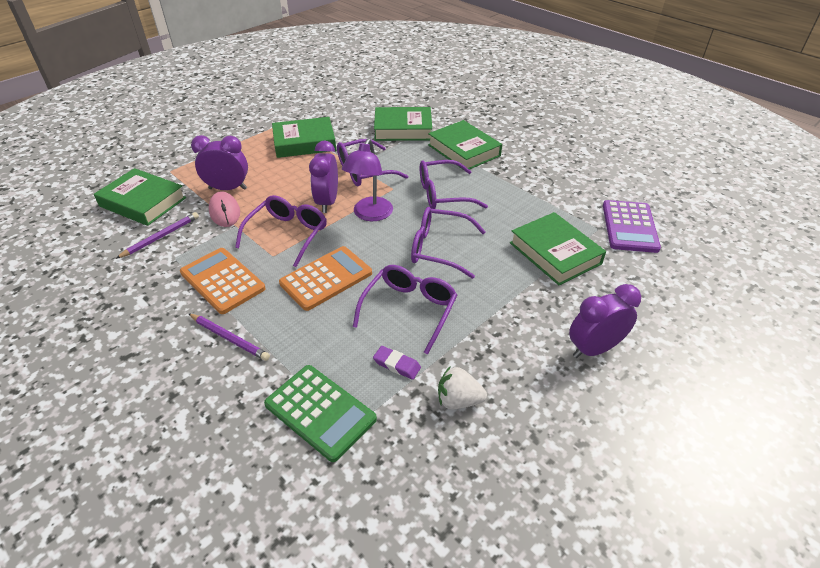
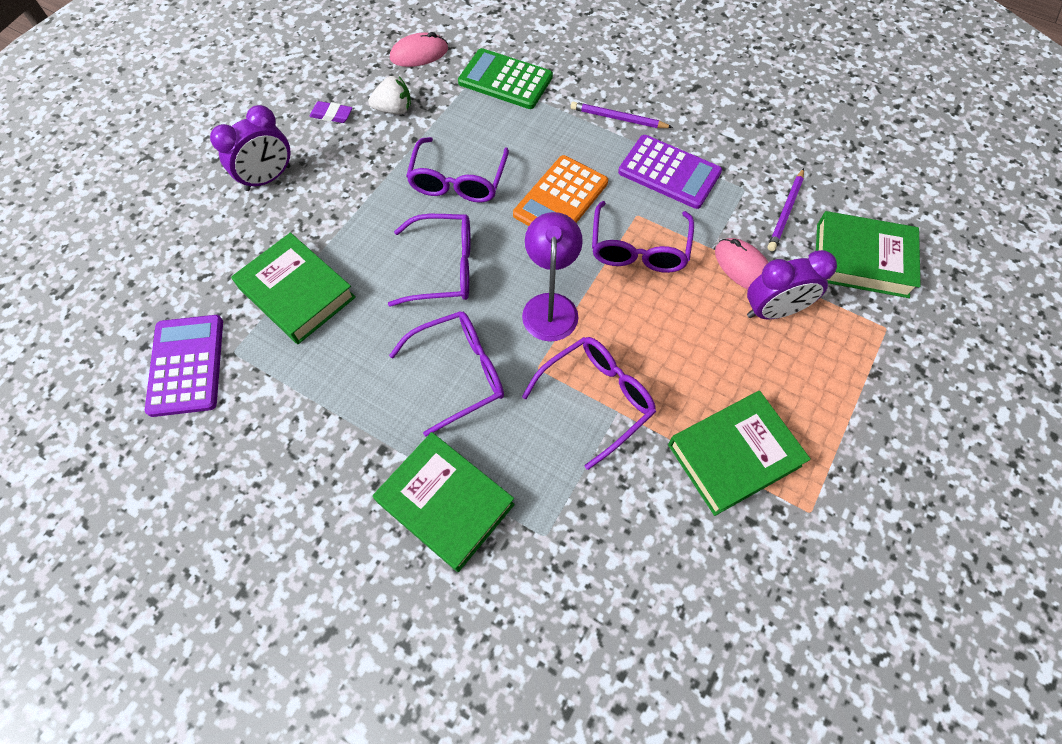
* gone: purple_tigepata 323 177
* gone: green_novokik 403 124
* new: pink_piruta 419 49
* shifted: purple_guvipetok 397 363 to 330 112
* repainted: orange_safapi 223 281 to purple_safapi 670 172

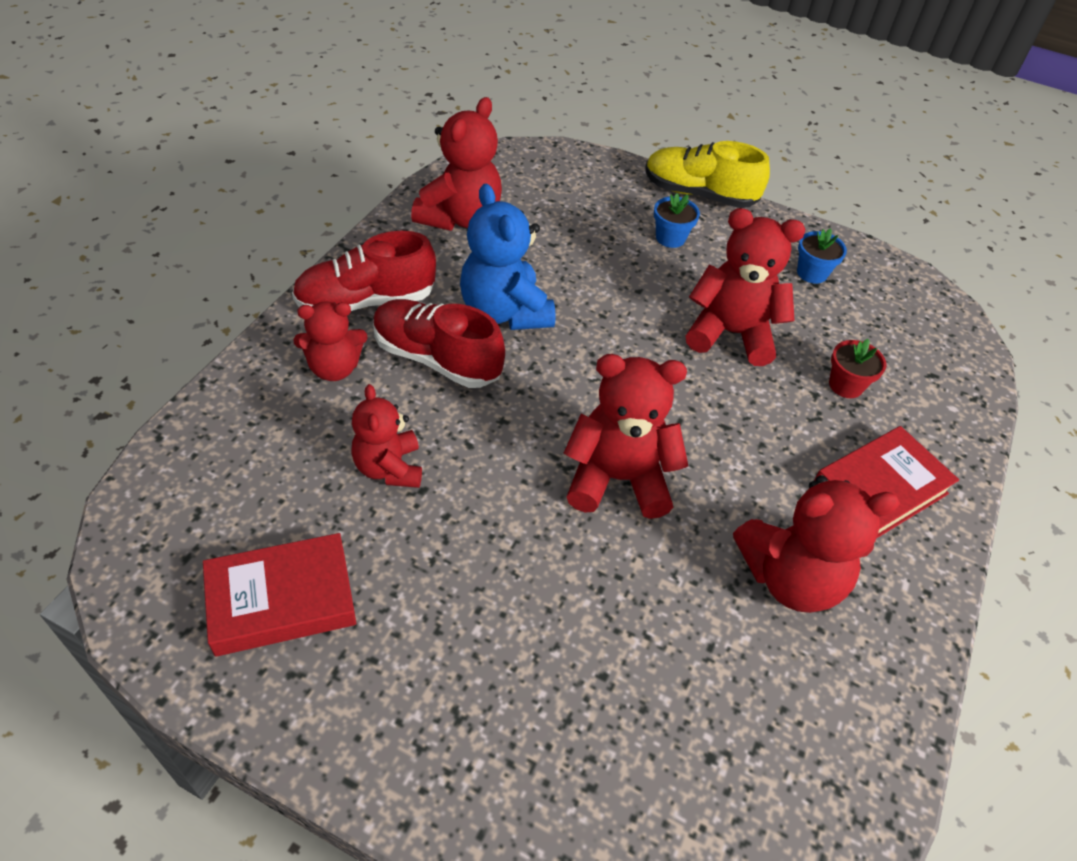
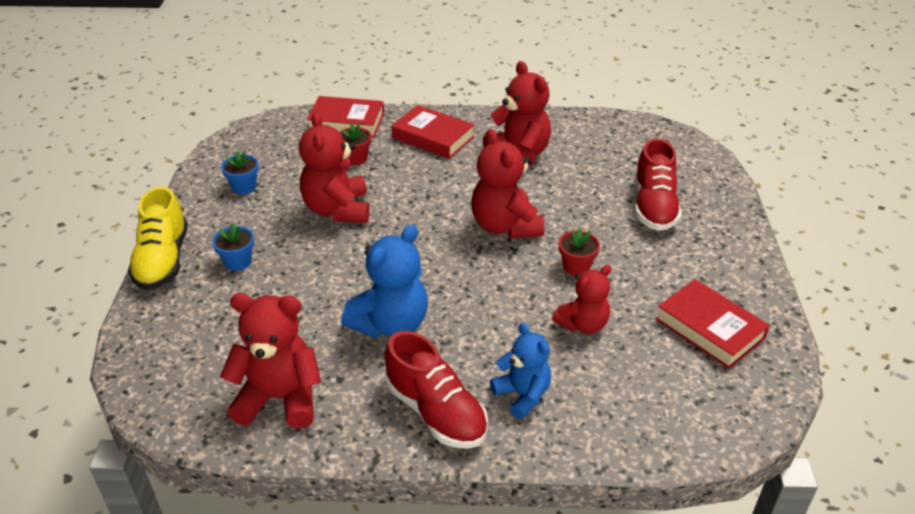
* new: red_novokik 345 117
* new: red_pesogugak 579 252
* shifted: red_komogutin 439 343 to 658 184
* repainted: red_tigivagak 330 341 to blue_tigivagak 520 371

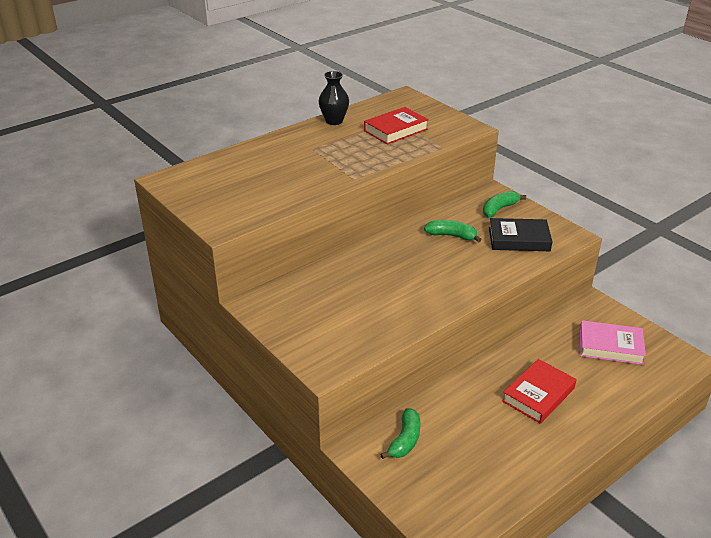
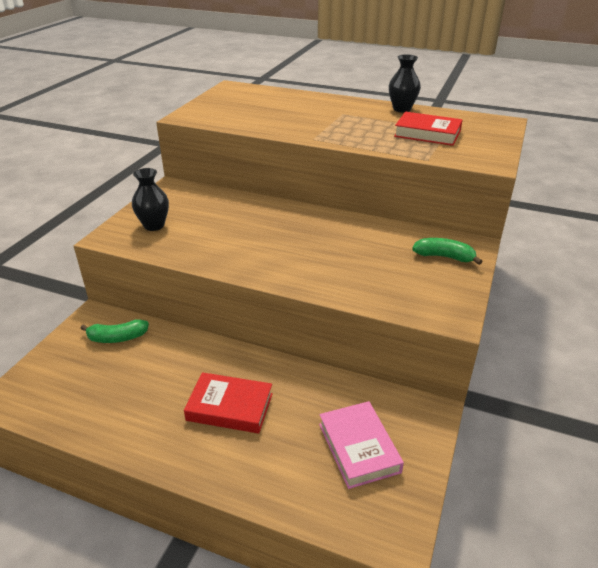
* gone: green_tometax 453 231
* gone: black_novokik 521 234
* new: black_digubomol 150 199

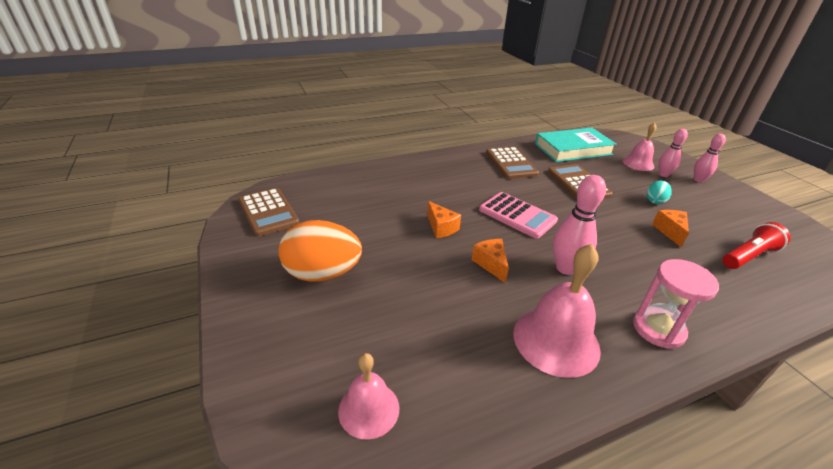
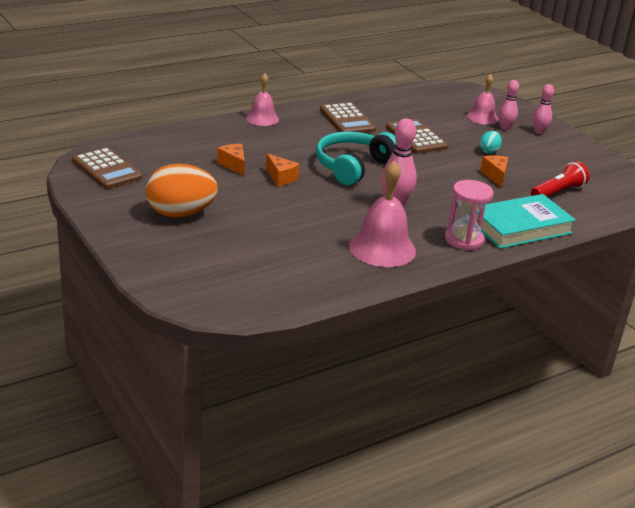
* shifted: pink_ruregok 368 396 to 262 99
* shifted: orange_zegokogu 490 261 to 231 160
* shifted: turquoise_novokik 576 144 to 525 221
* swapped: pink_safapi 518 215 to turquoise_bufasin 356 158

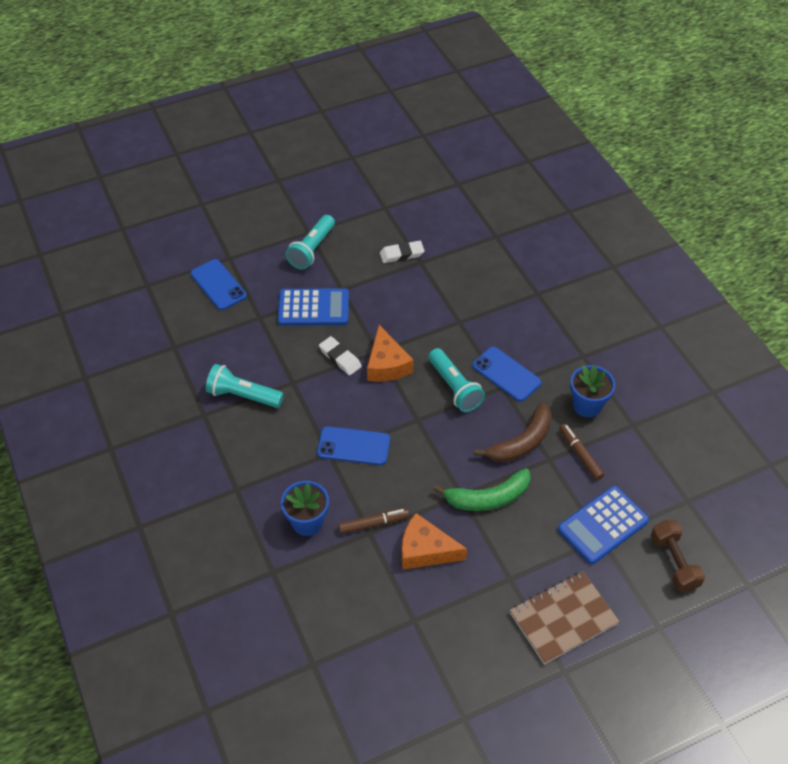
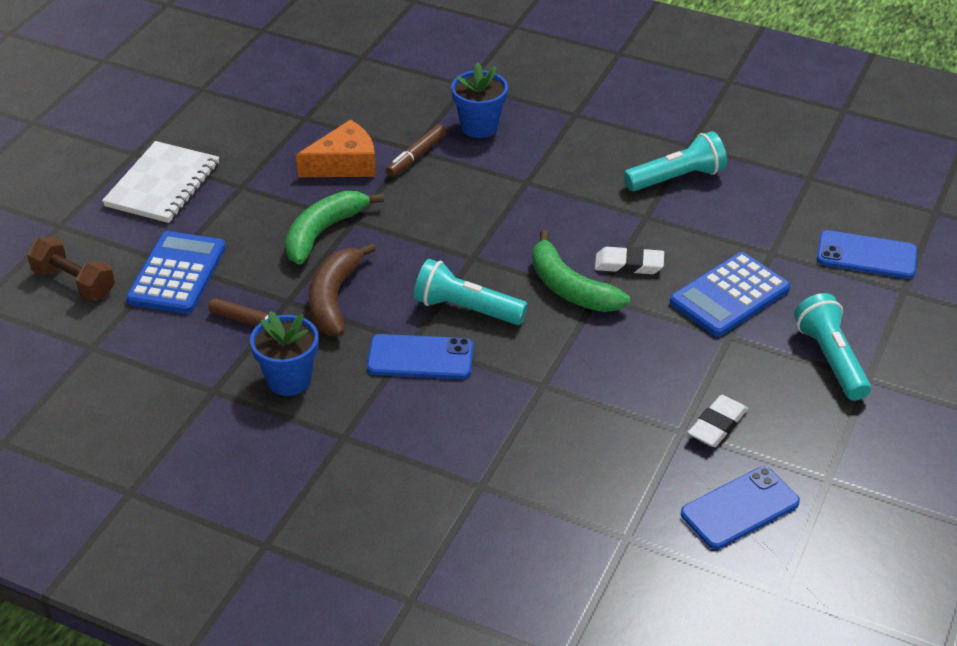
* shifted: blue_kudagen 353 445 to 740 508
* swapped: orange_zegokogu 390 353 to green_tometax 581 271
* repainted: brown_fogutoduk 565 618 to white_fogutoduk 160 182

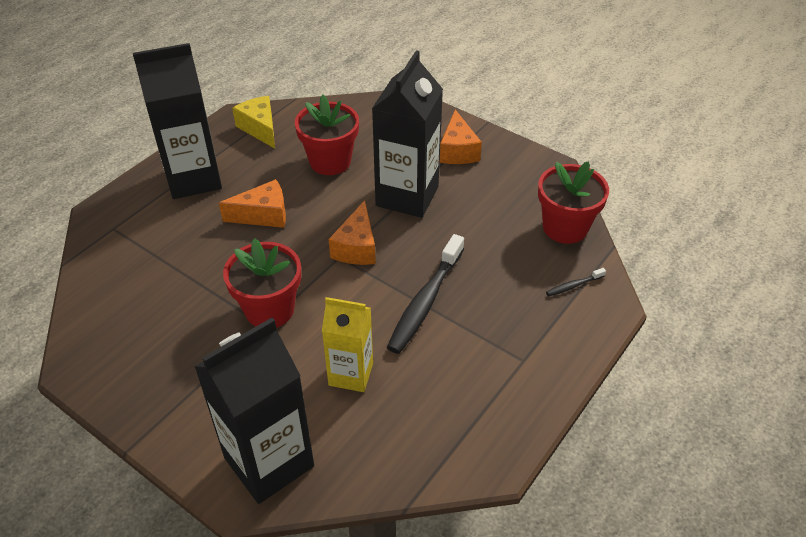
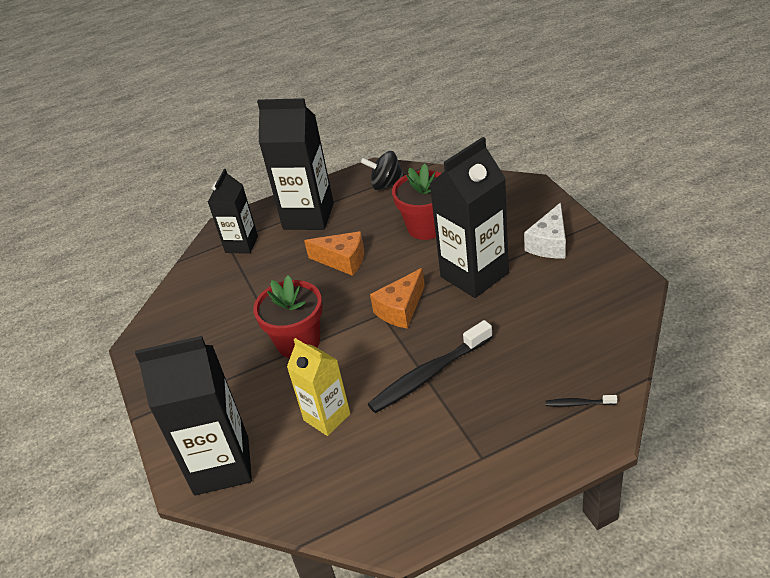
* gone: red_pesogugak 573 202
* new: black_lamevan 233 211
* swapped: yellow_zegokogu 253 122 to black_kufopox 383 170
* repainted: orange_zegokogu 461 137 to white_zegokogu 545 230

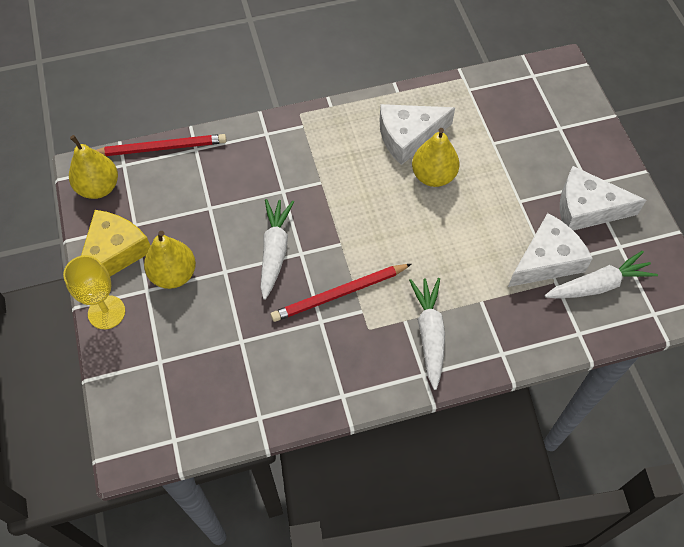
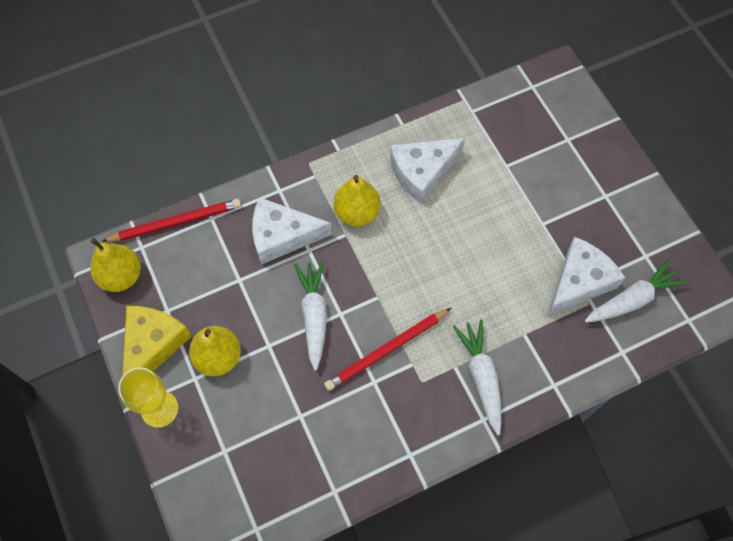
* shifted: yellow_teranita 435 157 to 357 200
* shifted: white_zegokogu 603 198 to 292 231

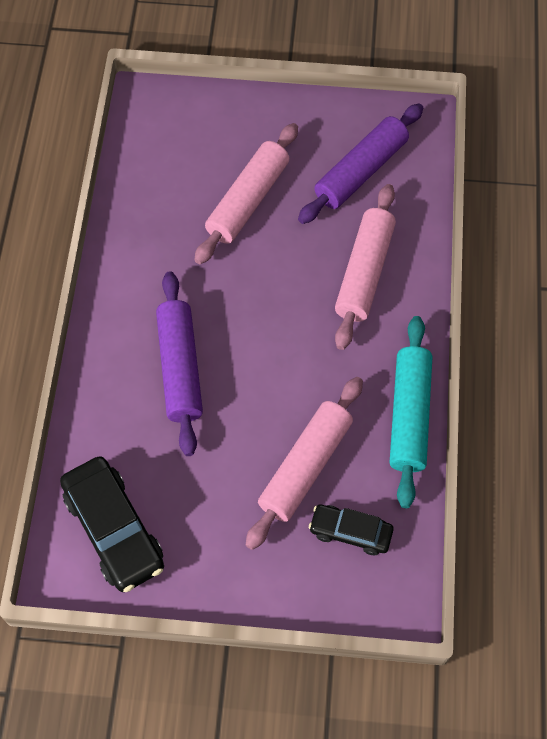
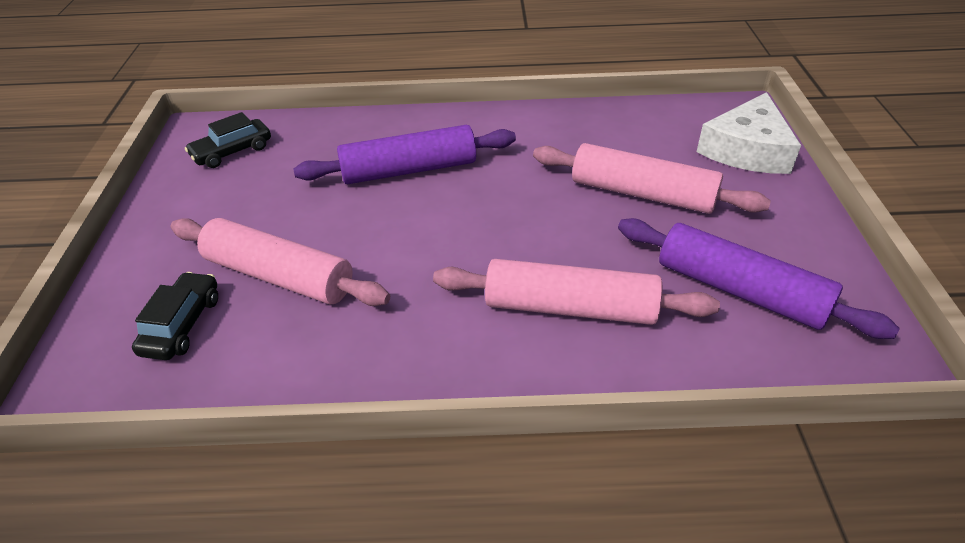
* gone: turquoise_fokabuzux 411 412
* new: white_zegokogu 749 133
* scaled: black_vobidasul 112 524 = 228 140 x0.59

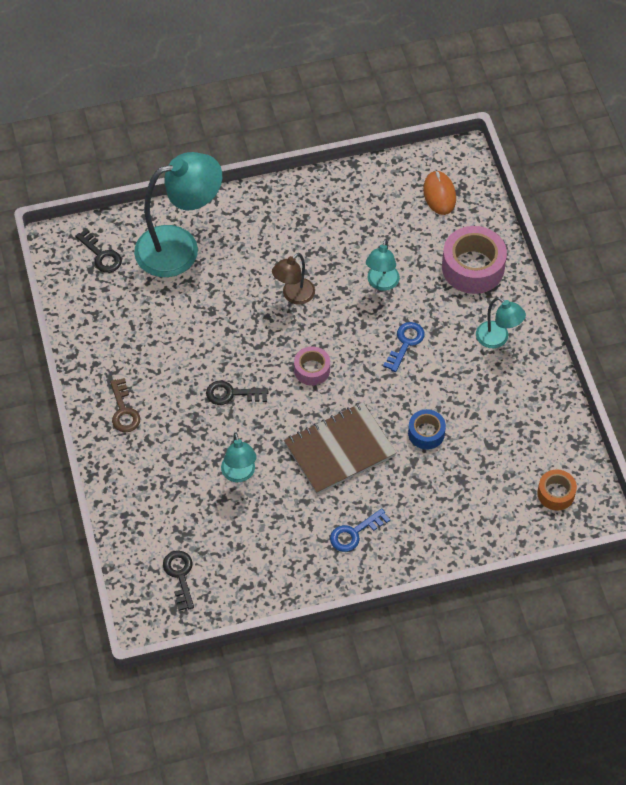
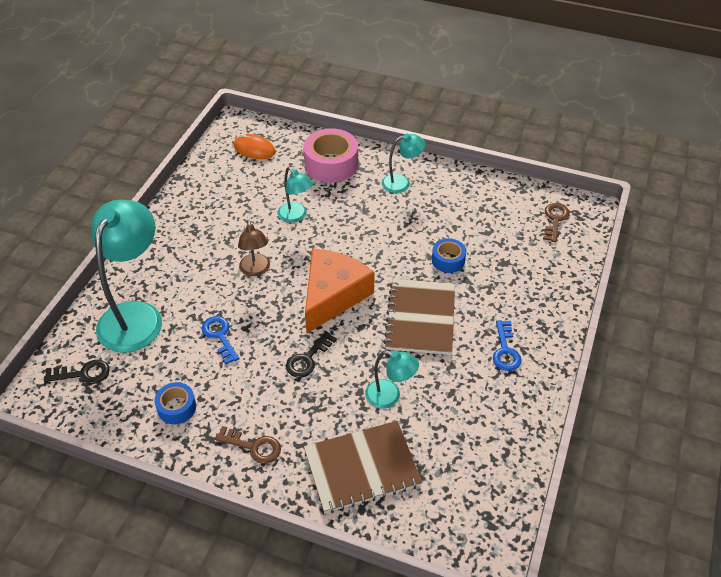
* gone: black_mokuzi 178 581
* new: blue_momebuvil 175 403
* new: brown_fogutoduk 363 467
* shifted: blue_mokuzi 404 347 to 221 340
* swapped: pink_momebuvil 312 366 to orange_zegokogu 340 291
* swapped: orange_momebuvil 557 490 to brown_mokuzi 556 222

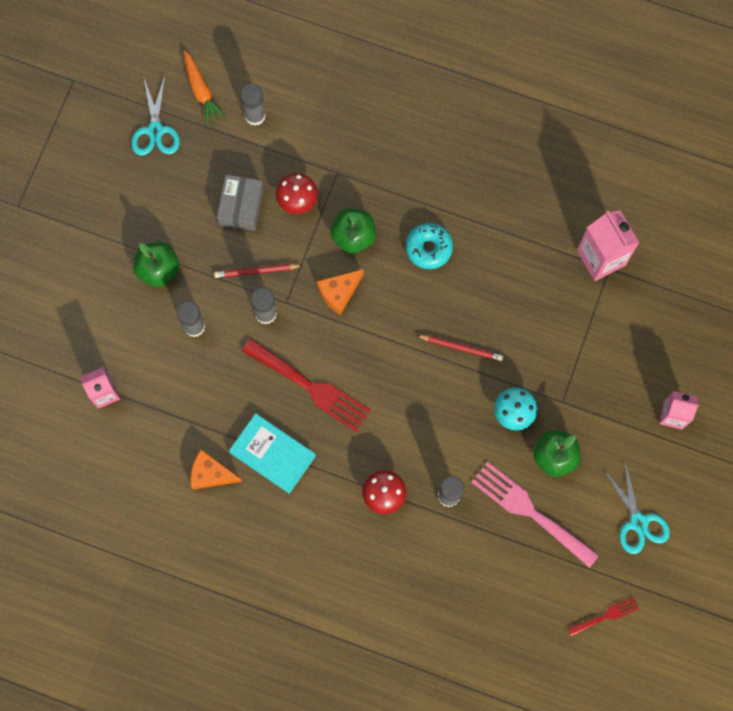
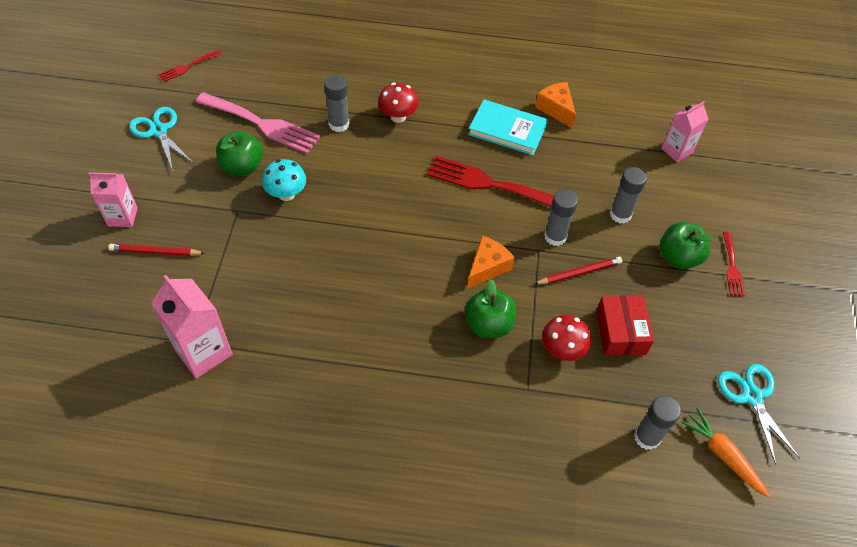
* gone: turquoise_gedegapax 429 246
* new: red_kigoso 734 264
* shifted: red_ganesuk 460 348 to 156 250
* repainted: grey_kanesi 240 203 to red_kanesi 625 325
* rotated: orange_zegokogu 216 469 = 555 105 120 degrees counterclockwise

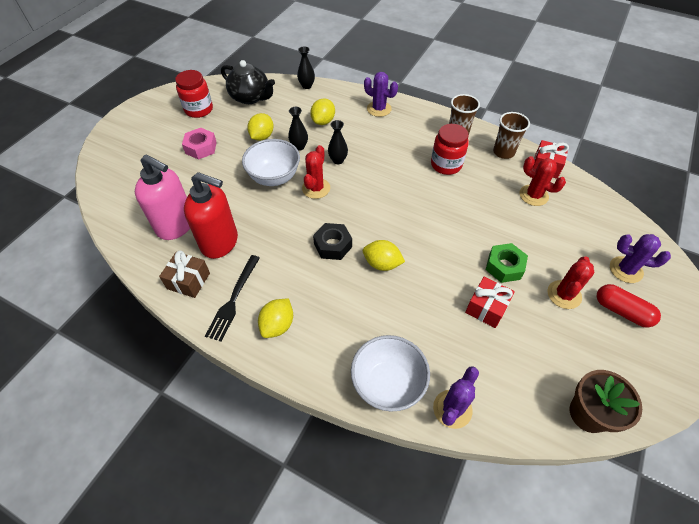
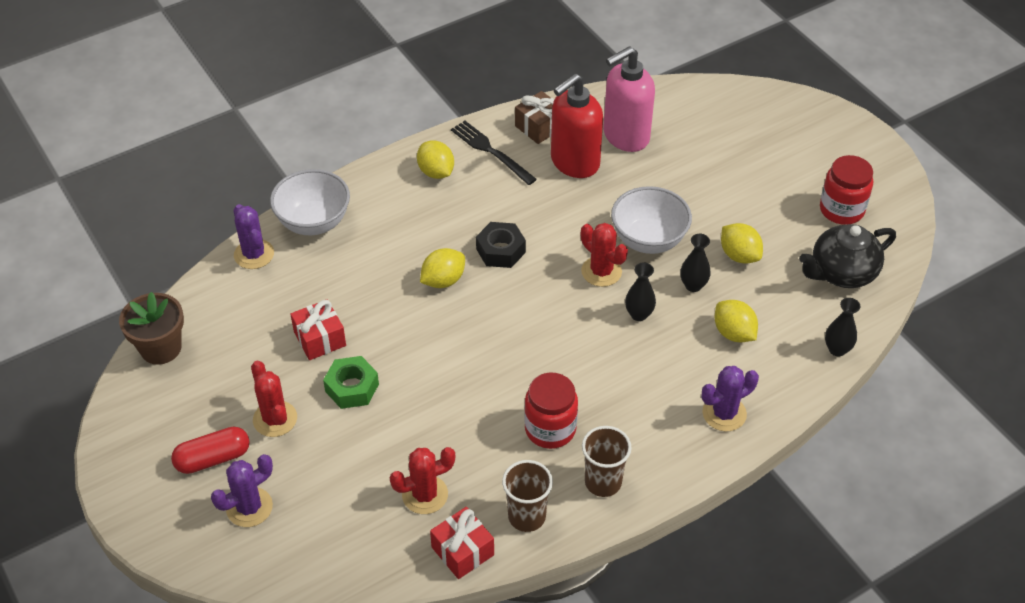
* gone: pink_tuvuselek 199 144

